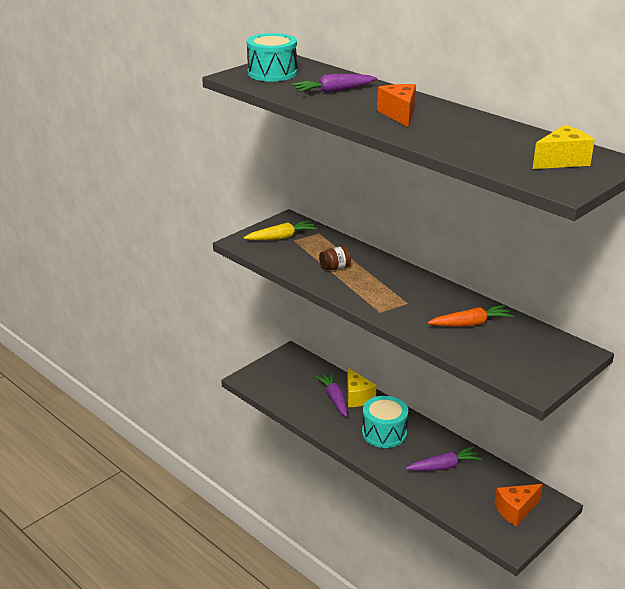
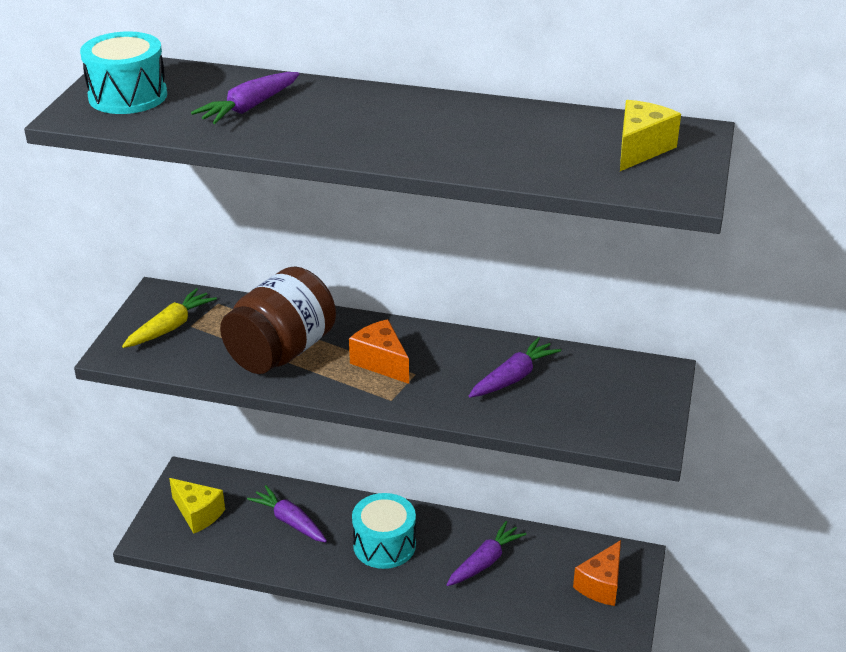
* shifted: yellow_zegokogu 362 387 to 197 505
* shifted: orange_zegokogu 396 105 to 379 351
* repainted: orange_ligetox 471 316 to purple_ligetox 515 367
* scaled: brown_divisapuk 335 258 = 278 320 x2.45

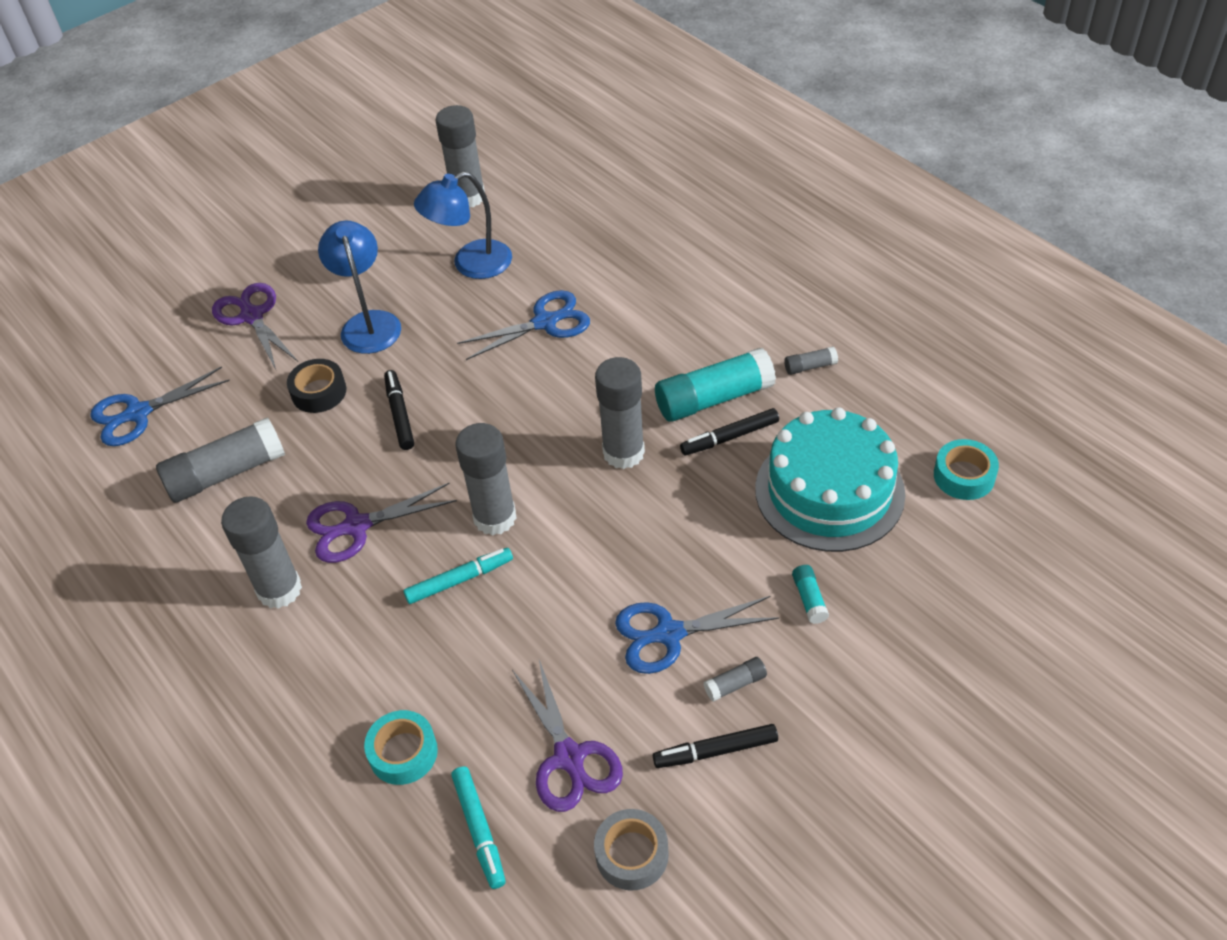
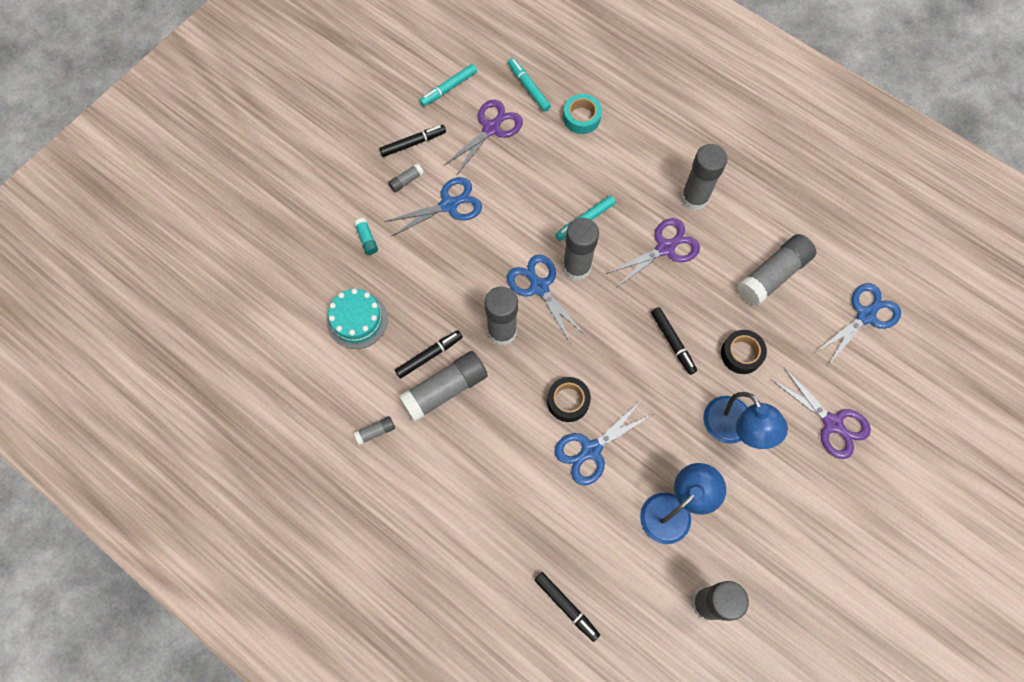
* gone: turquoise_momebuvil 966 469
* new: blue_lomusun 546 299
* new: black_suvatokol 567 607
* new: black_momebuvil 569 399
* swapped: grey_momebuvil 631 850 to turquoise_suvatokol 448 85
* repainted: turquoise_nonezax 715 385 to grey_nonezax 443 386
* rotated: purple_lomusun 567 736 = 483 138 75 degrees clockwise
* scaled: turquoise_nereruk 830 479 = 357 318 x0.60

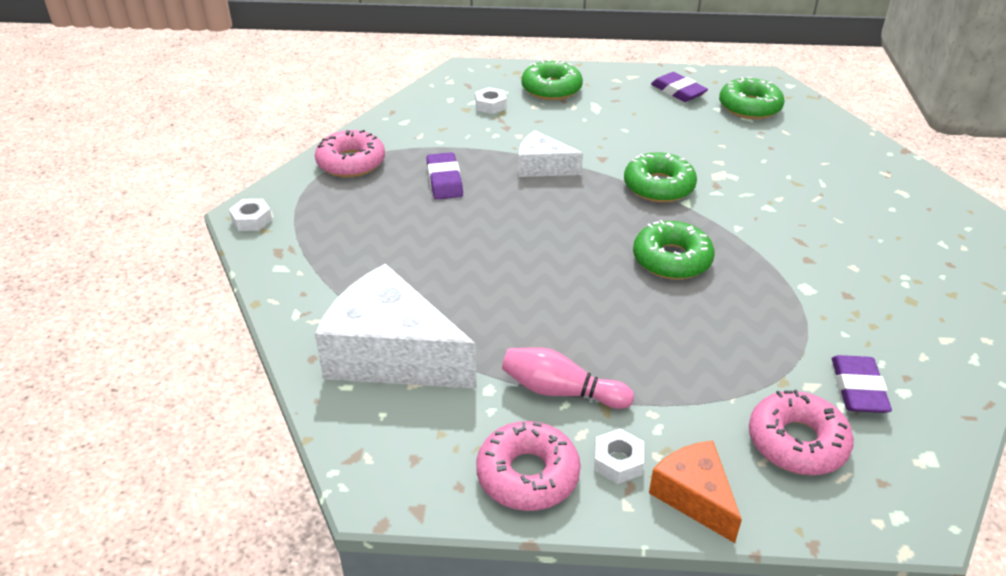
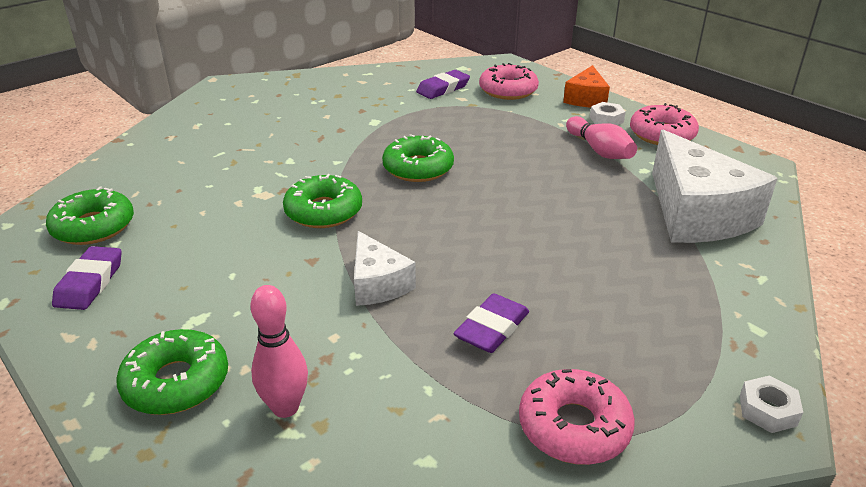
* swapped: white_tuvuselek 490 100 to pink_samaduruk 279 351

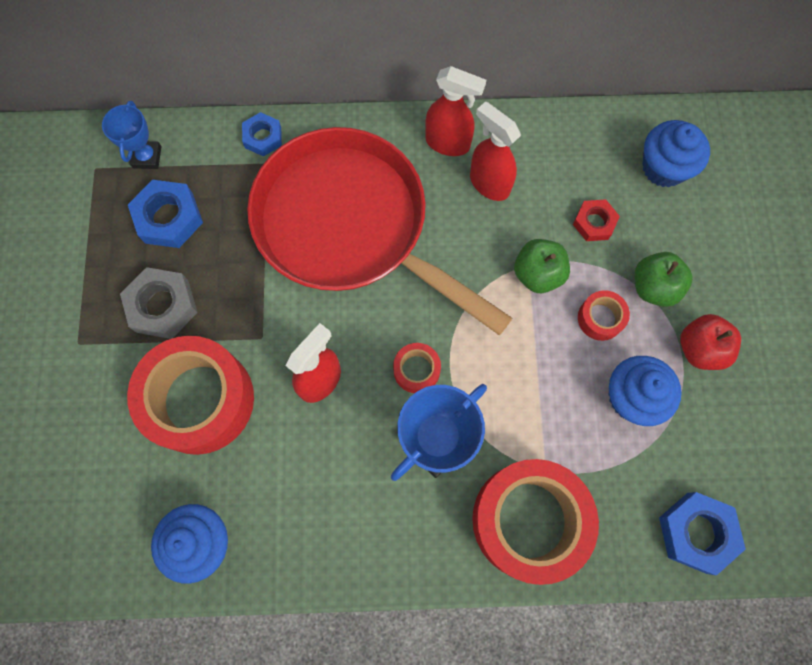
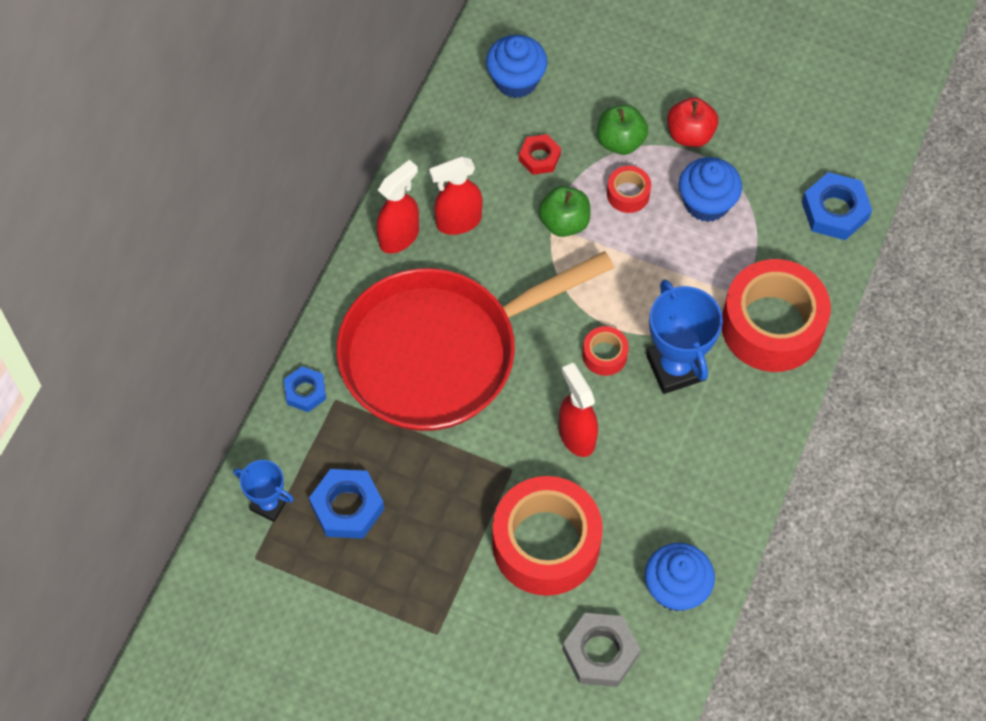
* shifted: grey_tuvuselek 159 303 to 601 650

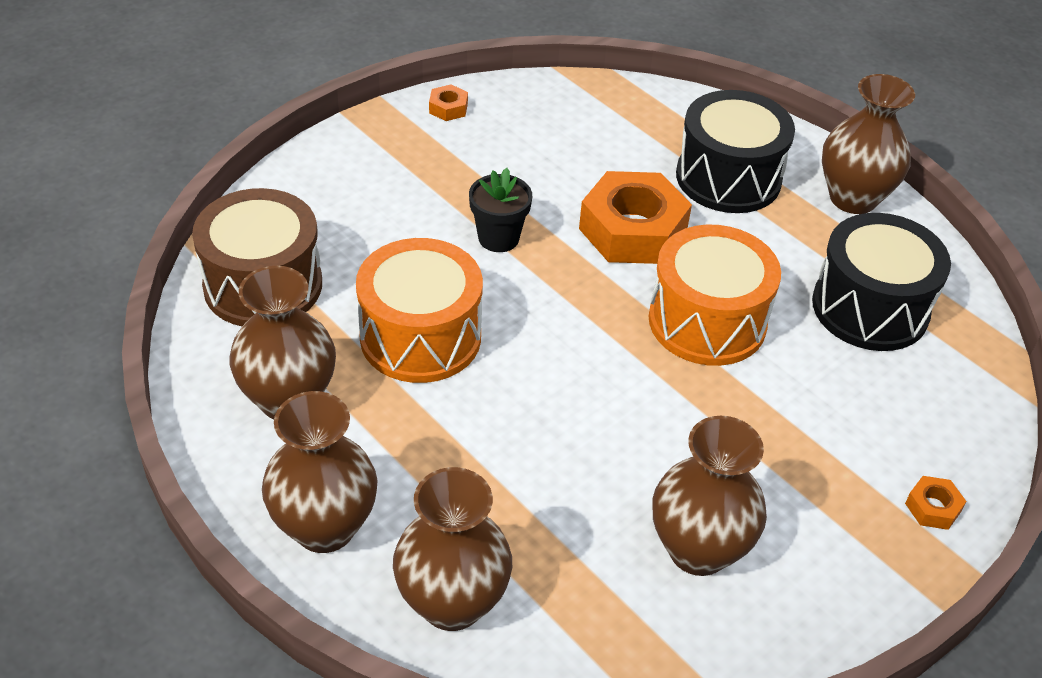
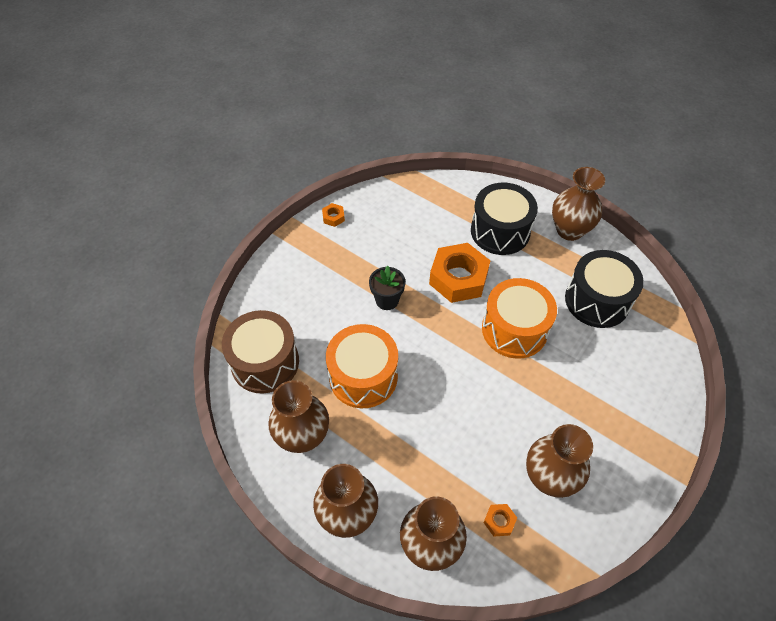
* shifted: orange_tuvuselek 935 503 to 500 520

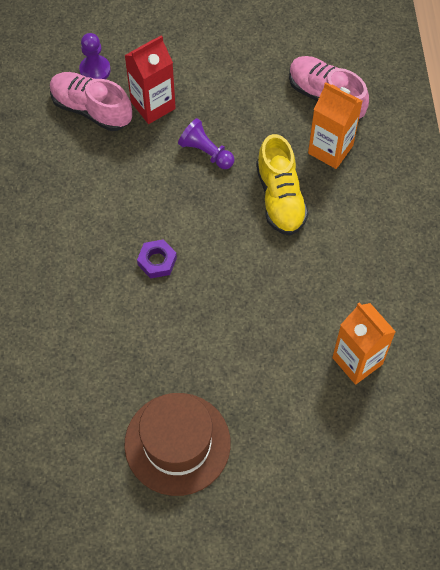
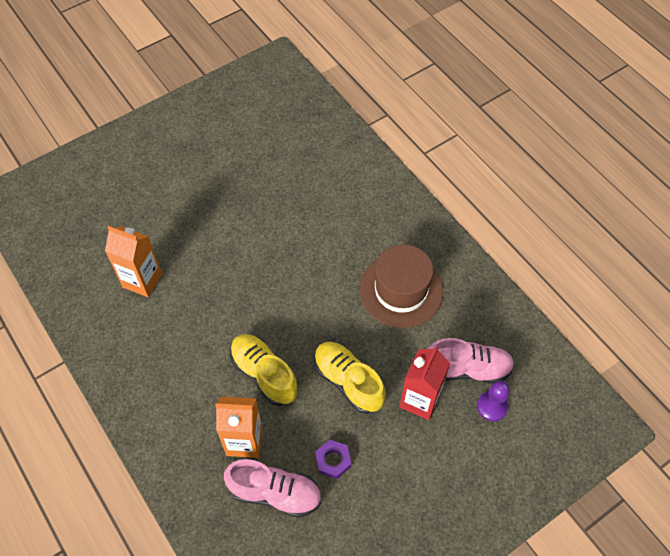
* shifted: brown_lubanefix 177 444 to 401 286
* shifted: purple_tuvuselek 157 259 to 333 459
* swapped: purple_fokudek 206 143 to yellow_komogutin 350 378

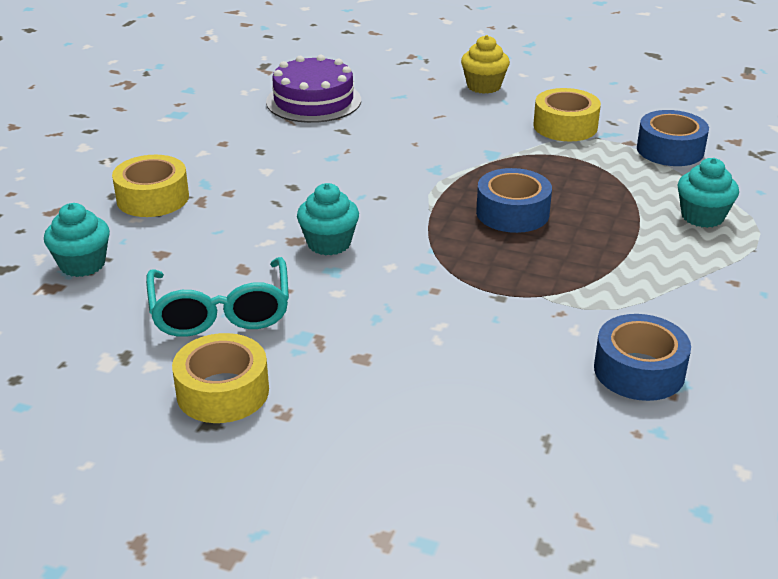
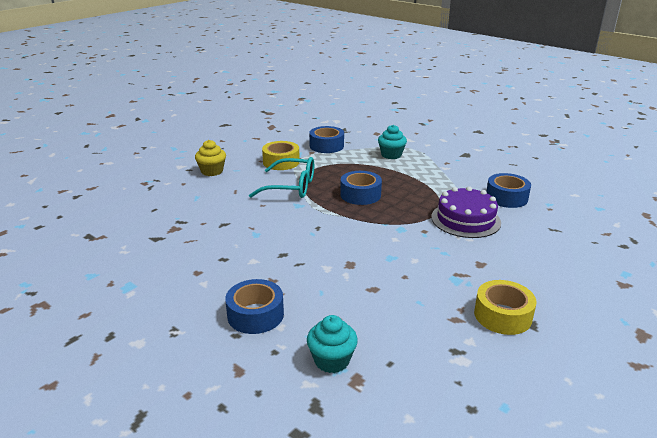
* gone: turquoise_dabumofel 328 219
* shifted: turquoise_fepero 217 297 to 281 177
* shifted: purple_nereruk 313 89 to 466 212
* repainted: yellow_momebuvil 150 186 to blue_momebuvil 254 306

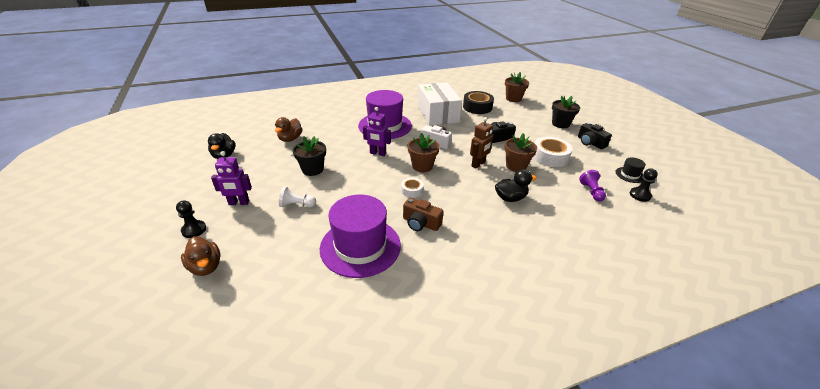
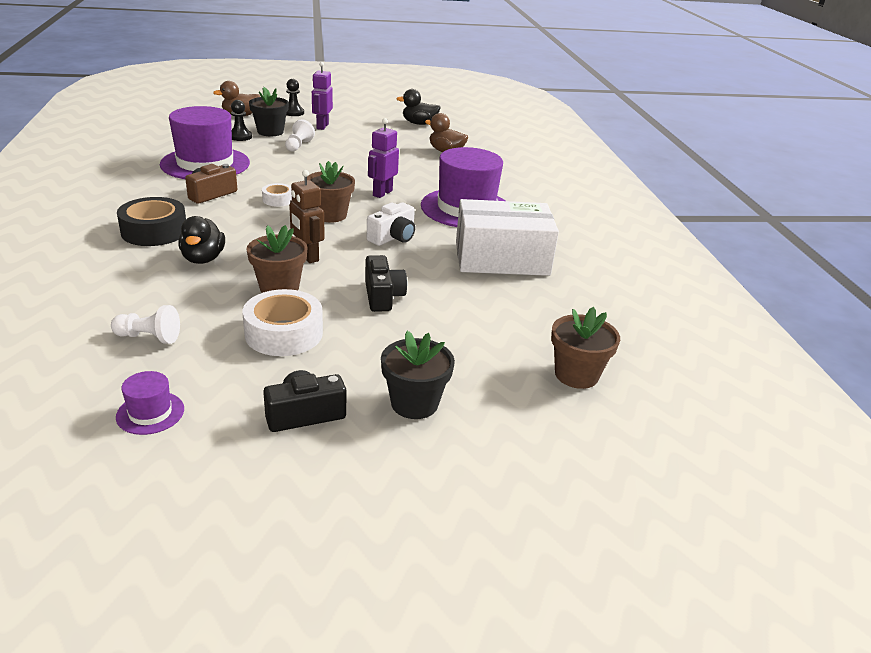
* shifted: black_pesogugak 309 156 to 269 111
* shifted: black_momebuvil 478 102 to 151 221
* shifted: black_fokudek 644 185 to 241 120
* repainted: purple_fokudek 592 186 to white_fokudek 145 324
* repainted: black_lubanefix 631 170 to purple_lubanefix 150 403

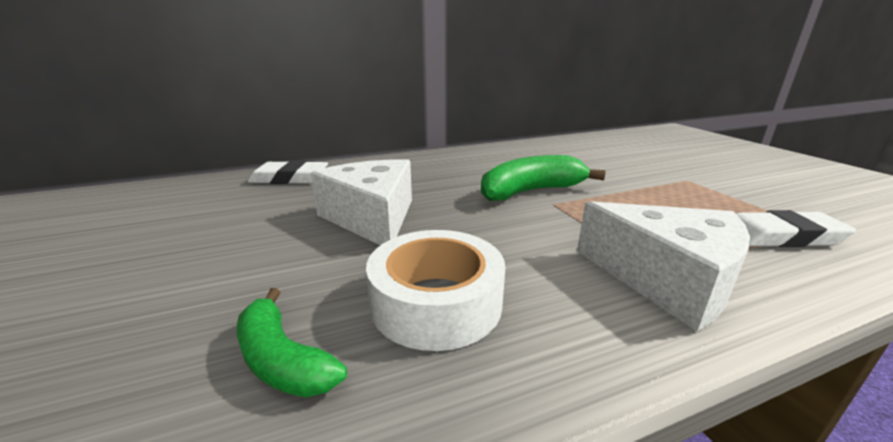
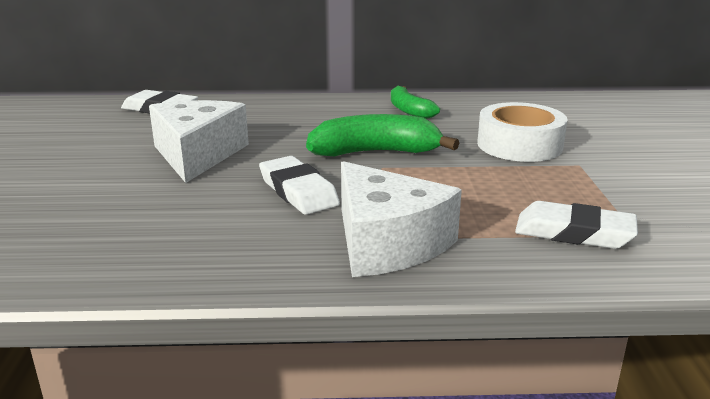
* new: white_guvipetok 299 185
* shifted: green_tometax 292 342 to 415 102
* shifted: white_momebuvil 435 290 to 522 132

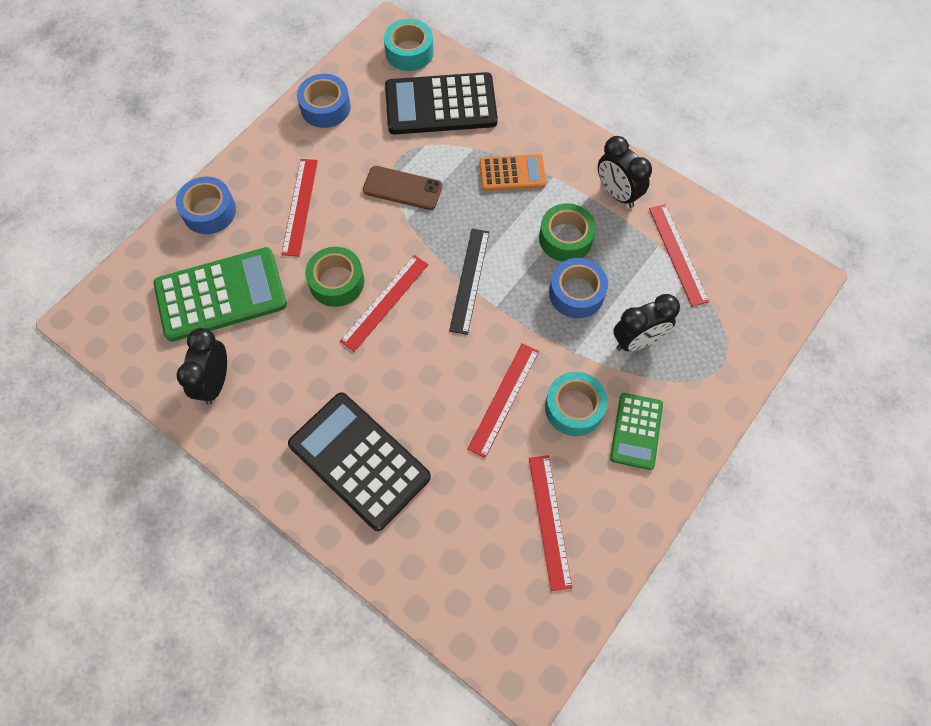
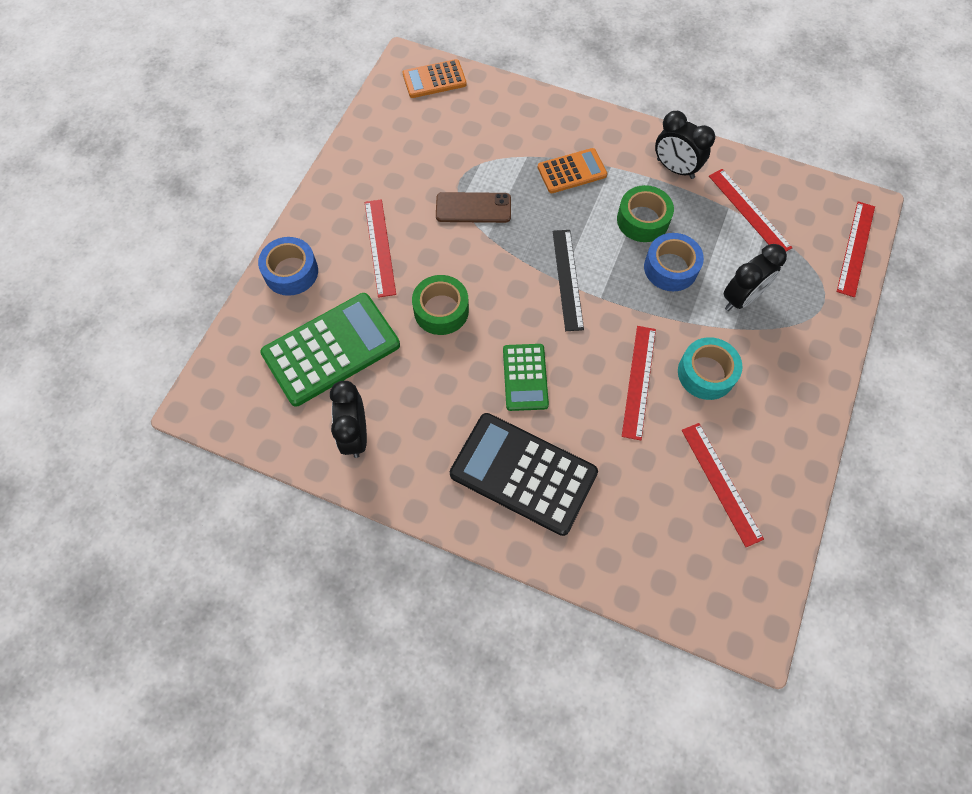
* gone: blue_momebuvil 324 101
* gone: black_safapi 441 103
* shifted: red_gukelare 384 303 to 856 249
* shifted: green_safapi 636 431 to 526 377
* swapped: turquoise_momebuvil 409 45 to orange_safapi 435 78

